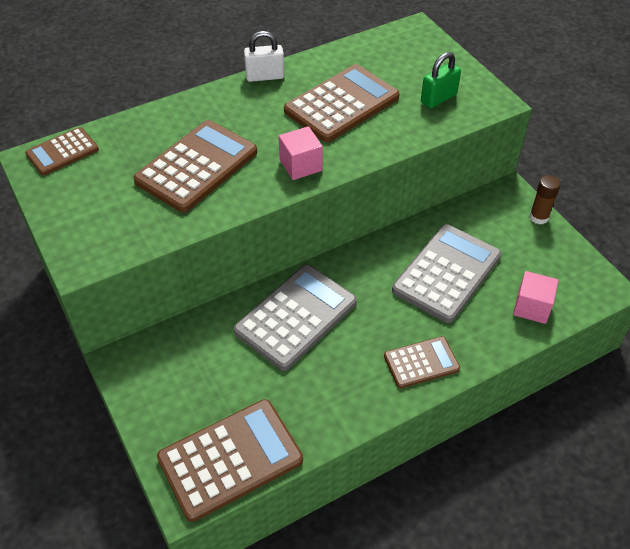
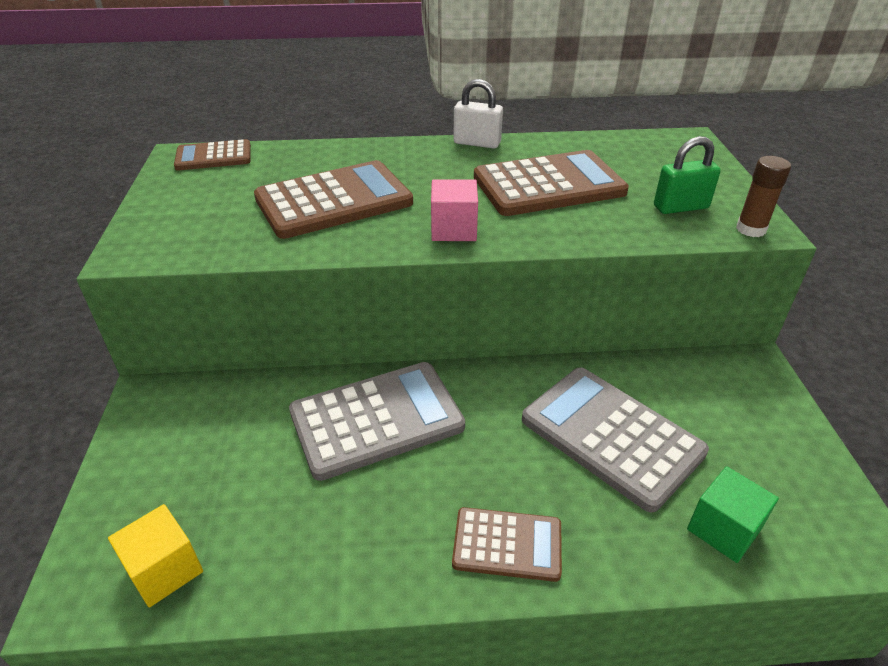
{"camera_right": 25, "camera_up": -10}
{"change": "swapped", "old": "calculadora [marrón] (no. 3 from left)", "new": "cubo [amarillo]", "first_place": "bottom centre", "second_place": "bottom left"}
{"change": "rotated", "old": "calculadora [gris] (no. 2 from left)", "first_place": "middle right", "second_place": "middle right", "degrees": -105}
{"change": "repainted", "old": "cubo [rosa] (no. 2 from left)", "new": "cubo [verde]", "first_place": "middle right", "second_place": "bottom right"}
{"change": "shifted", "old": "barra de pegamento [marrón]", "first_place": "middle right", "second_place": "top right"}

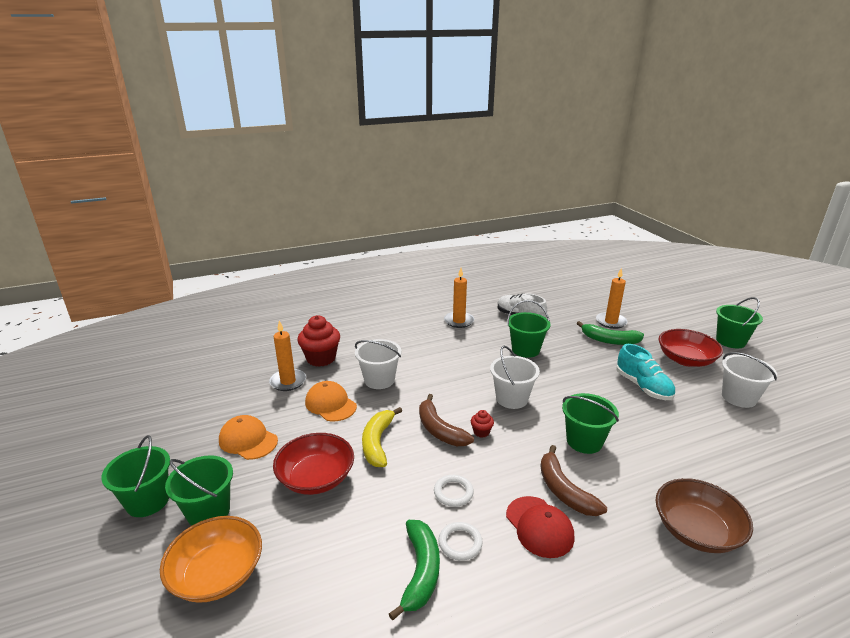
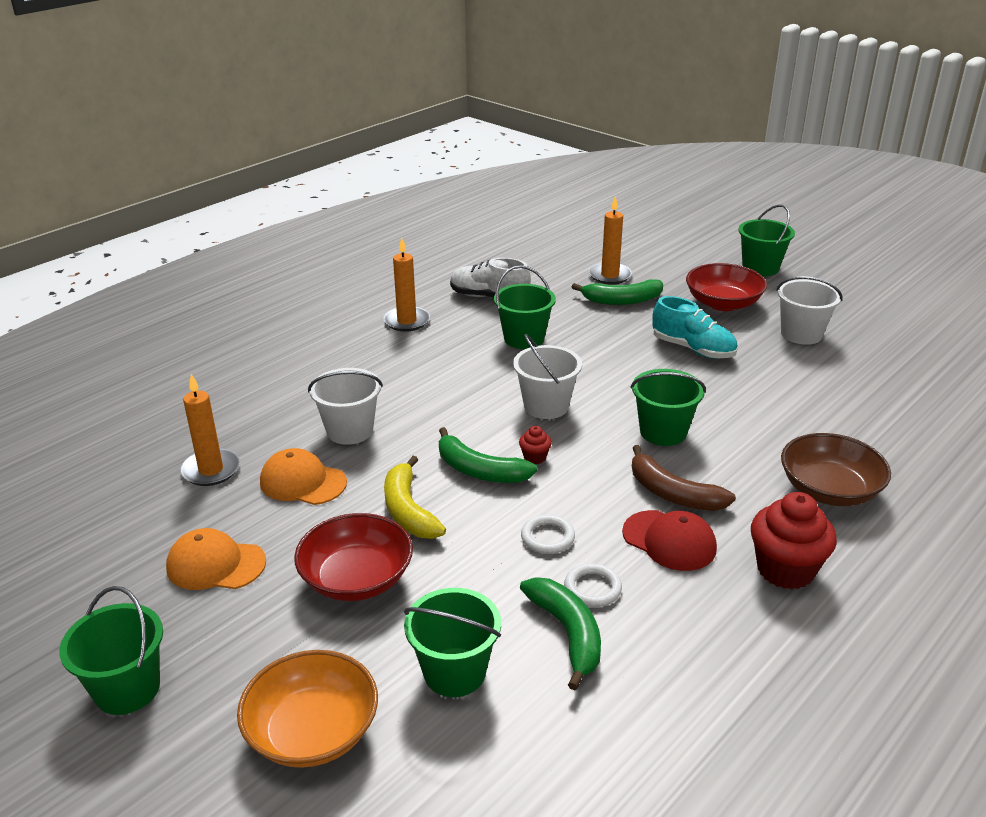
{"camera_right": -25, "camera_up": 5}
{"change": "shifted", "old": "balde [verde] (no. 2 from left)", "first_place": "bottom left", "second_place": "bottom centre"}
{"change": "shifted", "old": "magdalena [rojo] (no. 1 from left in the first image)", "new": "magdalena [rojo] (no. 2 from left)", "first_place": "centre", "second_place": "middle right"}
{"change": "repainted", "old": "plátano [marrón] (no. 1 from left)", "new": "plátano [verde] (no. 1 from left)", "first_place": "centre", "second_place": "centre"}

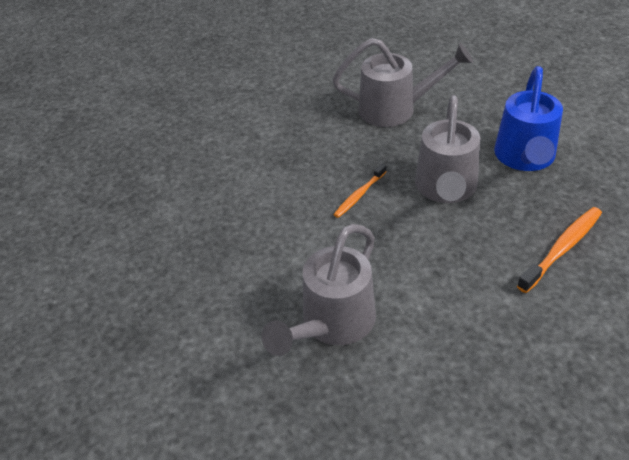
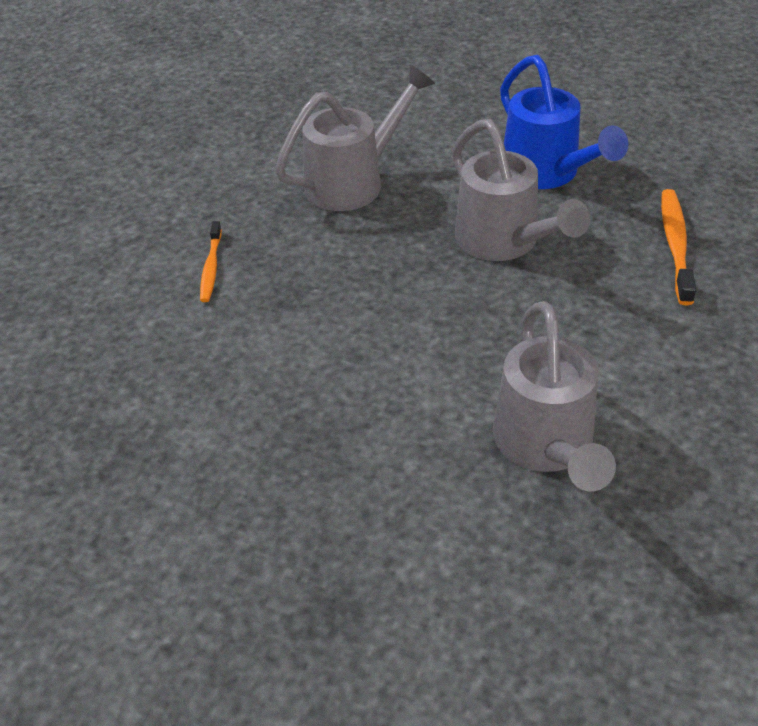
{"camera_right": -40, "camera_up": 0}
{"change": "shifted", "old": "cepillo de dientes [naranja] (no. 1 from left)", "first_place": "centre", "second_place": "middle left"}

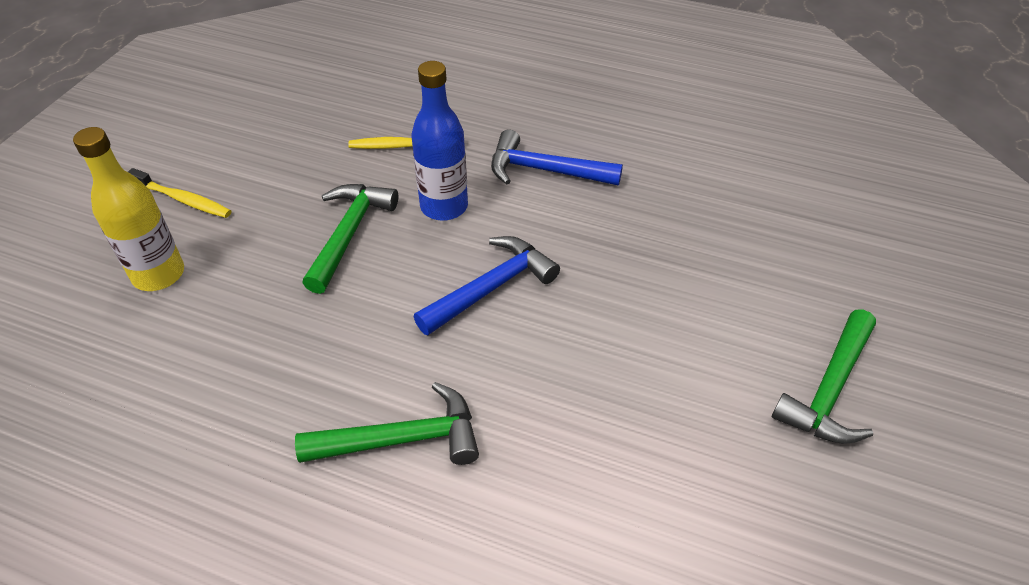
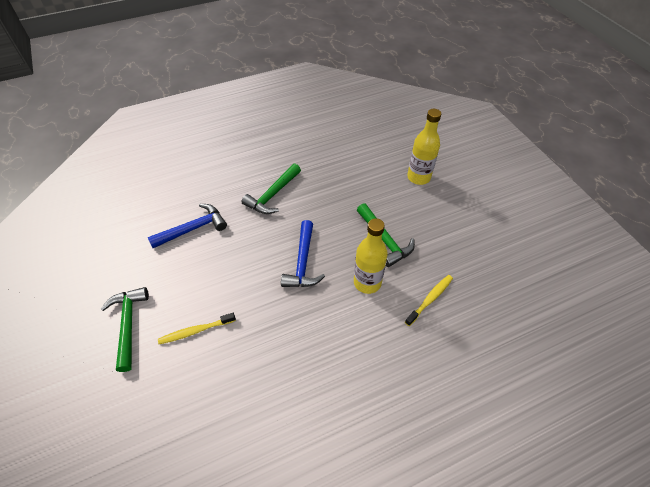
{"camera_right": 135, "camera_up": 5}
{"change": "shifted", "old": "cepillo de dientes [amarillo] (no. 1 from left)", "first_place": "top left", "second_place": "bottom left"}
{"change": "repainted", "old": "botella [azul]", "new": "botella [amarillo] (no. 1 from left)", "first_place": "top centre", "second_place": "centre"}
{"change": "shifted", "old": "martillo [azul] (no. 2 from left in the first image)", "new": "martillo [azul] (no. 1 from left)", "first_place": "top centre", "second_place": "middle left"}

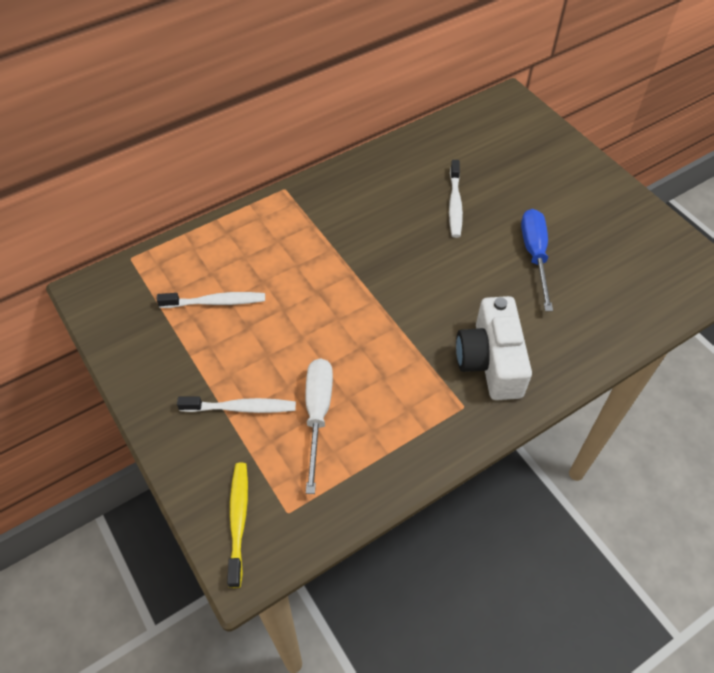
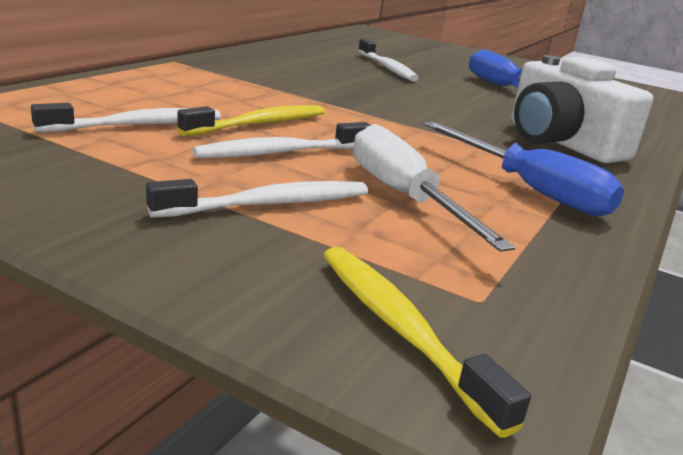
{"camera_right": -30, "camera_up": -30}
{"change": "new", "new": "cepillo de dientes [amarillo] (no. 1 from left)", "second_place": "top centre"}
{"change": "new", "new": "cepillo de dientes [blanco] (no. 3 from left)", "second_place": "top centre"}
{"change": "new", "new": "destornillador [azul] (no. 2 from left)", "second_place": "middle right"}

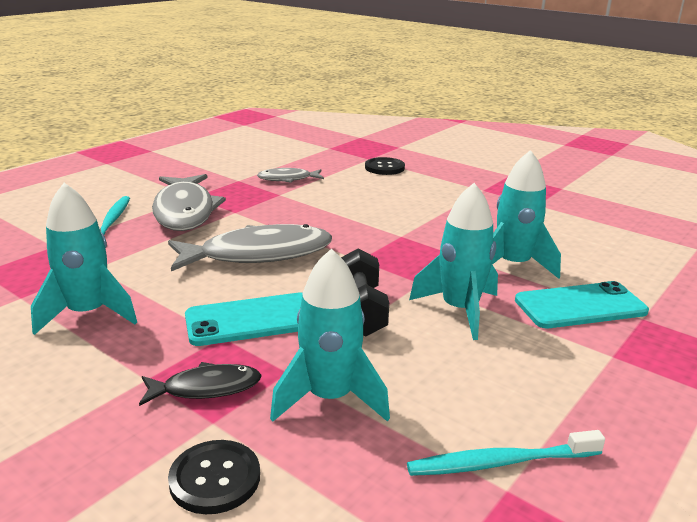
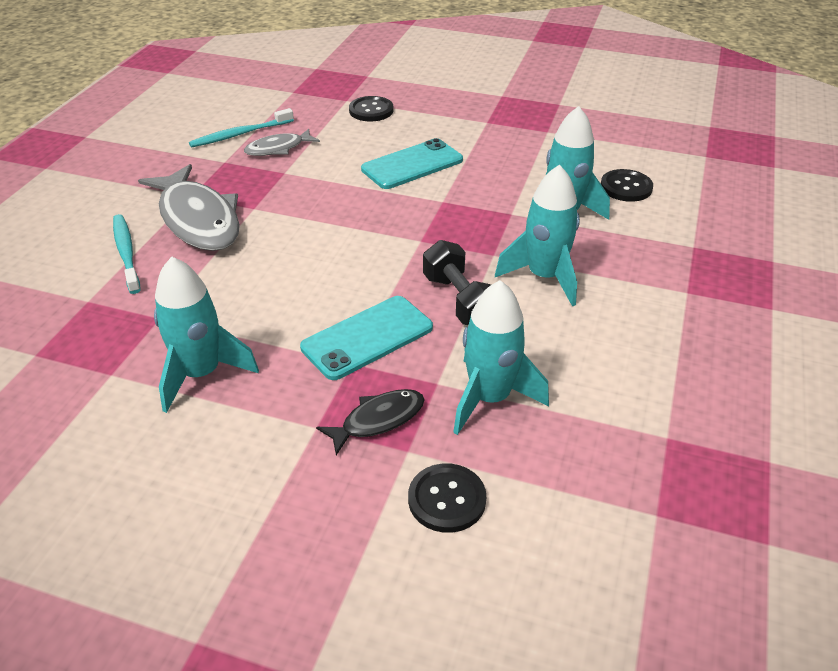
{"camera_right": -20, "camera_up": 15}
{"change": "gone", "old": "pez [gris] (no. 2 from left)", "first_place": "centre"}
{"change": "shifted", "old": "cepillo de dientes [turquesa] (no. 2 from left)", "first_place": "bottom right", "second_place": "top left"}
{"change": "shifted", "old": "móvil [turquesa] (no. 2 from left)", "first_place": "middle right", "second_place": "top centre"}
{"change": "new", "new": "botón [negro] (no. 3 from left)", "second_place": "top right"}

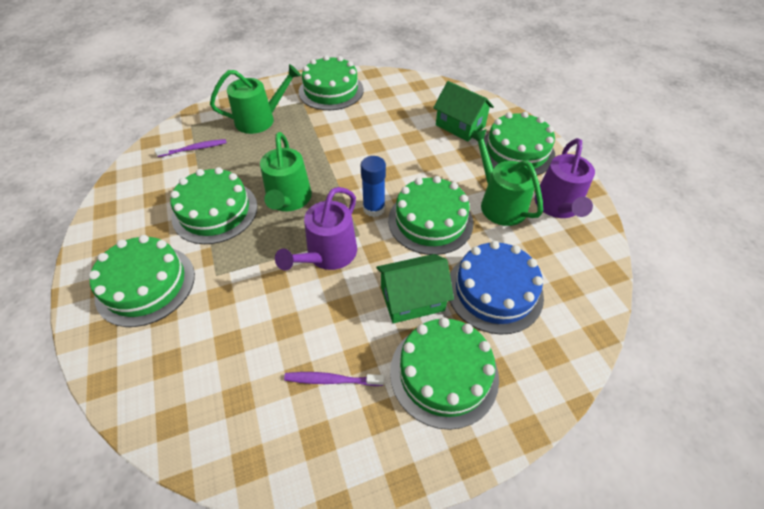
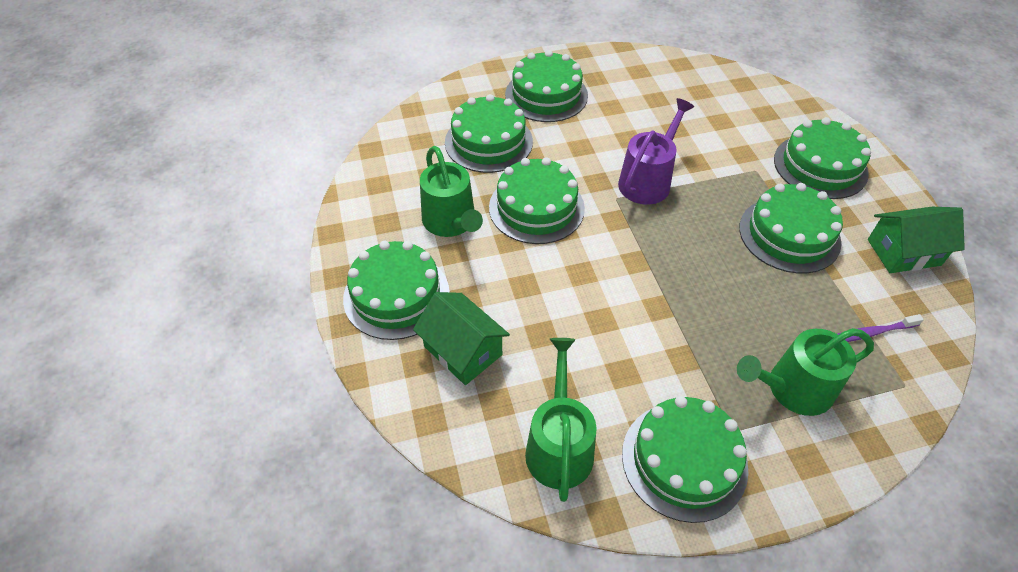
{"camera_right": -175, "camera_up": 0}
{"change": "shifted", "old": "regadera [verde] (no. 2 from left)", "first_place": "centre", "second_place": "bottom centre"}
{"change": "gone", "old": "cepillo de dientes [morado] (no. 2 from left)", "first_place": "bottom centre"}
{"change": "gone", "old": "barra de pegamento [azul]", "first_place": "centre"}
{"change": "shifted", "old": "casa [verde] (no. 1 from left in the first image)", "new": "casa [verde] (no. 2 from left)", "first_place": "centre", "second_place": "middle right"}
{"change": "repainted", "old": "tarta [azul]", "new": "tarta [verde] (no. 2 from left)", "first_place": "centre", "second_place": "top centre"}
{"change": "gone", "old": "regadera [morado] (no. 2 from left)", "first_place": "middle right"}

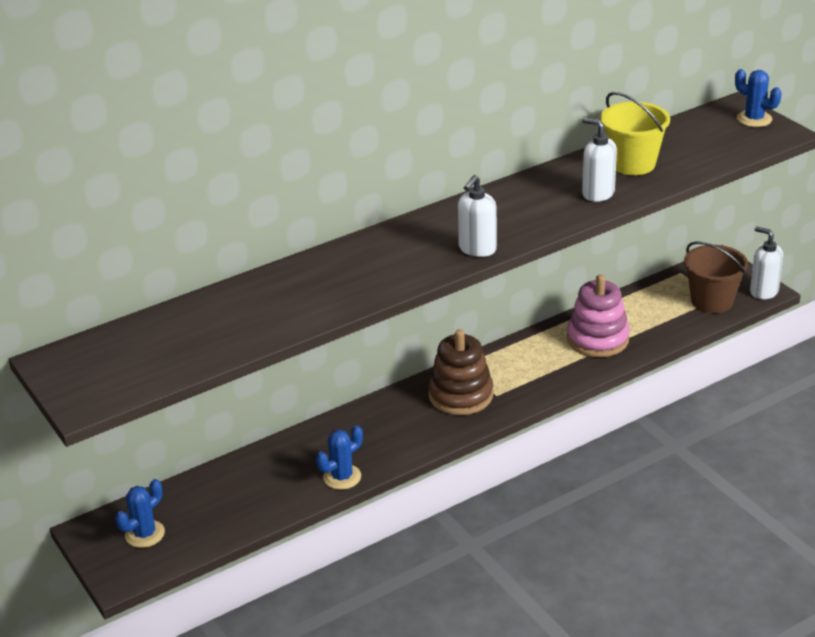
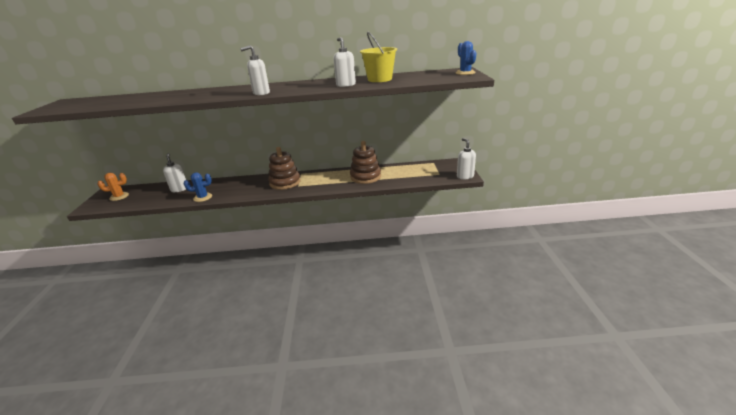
{"camera_right": 30, "camera_up": -5}
{"change": "repainted", "old": "cactus [azul] (no. 1 from left)", "new": "cactus [naranja]", "first_place": "bottom left", "second_place": "middle left"}
{"change": "repainted", "old": "juguete apilable [rosa]", "new": "juguete apilable [marrón] (no. 2 from left)", "first_place": "middle right", "second_place": "centre"}
{"change": "gone", "old": "balde [marrón]", "first_place": "middle right"}
{"change": "new", "new": "dispensador de jabón [blanco] (no. 1 from left)", "second_place": "middle left"}

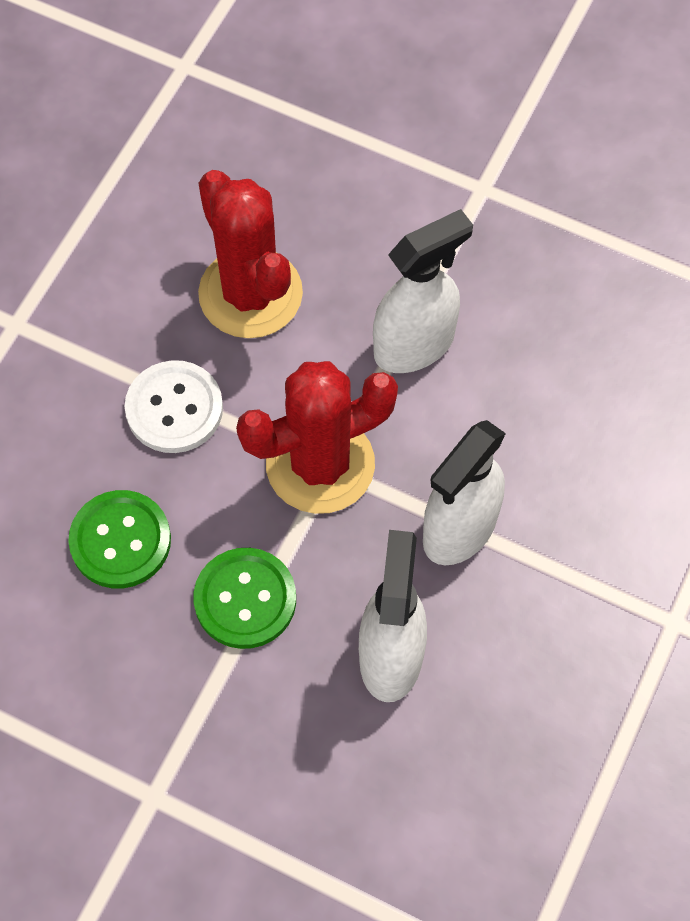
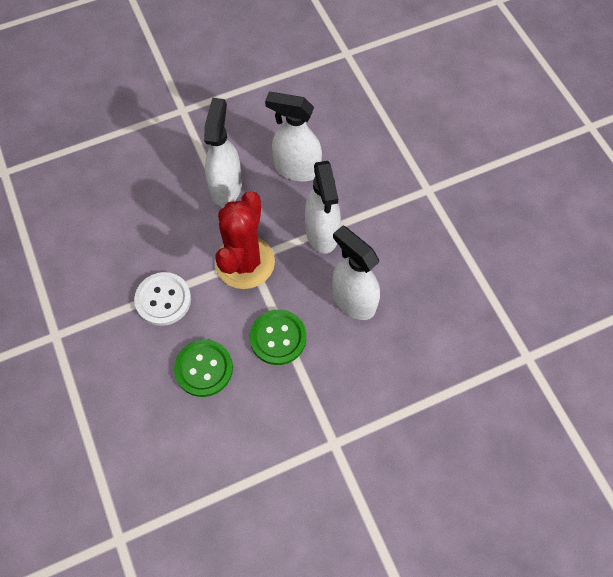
{"camera_right": -50, "camera_up": 0}
{"change": "gone", "old": "cactus [rojo] (no. 1 from left)", "first_place": "top centre"}
{"change": "new", "new": "pulverizador [blanco] (no. 2 from left)", "second_place": "top centre"}

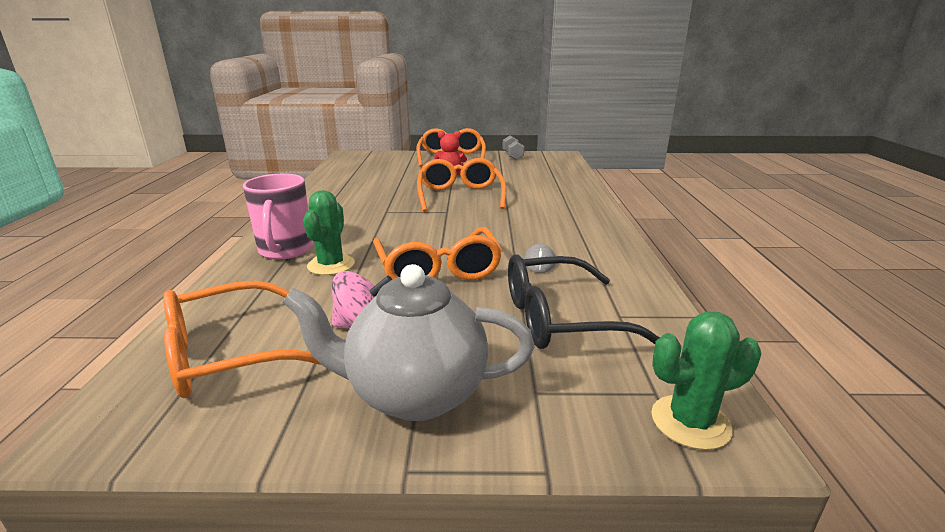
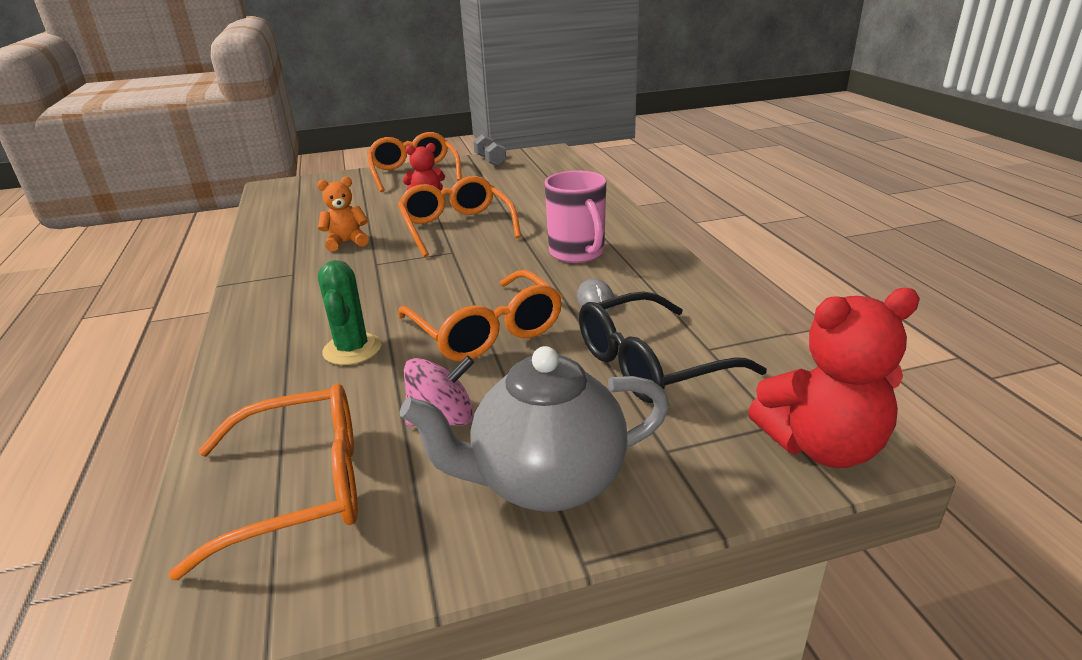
{"camera_right": -15, "camera_up": 5}
{"change": "rotated", "old": "gafas [naranja] (no. 1 from left)", "first_place": "middle left", "second_place": "bottom left", "degrees": -150}
{"change": "shifted", "old": "taza [rosa]", "first_place": "middle left", "second_place": "top centre"}
{"change": "swapped", "old": "cactus [verde] (no. 2 from left)", "new": "osito [rojo] (no. 2 from left)", "first_place": "bottom right", "second_place": "middle right"}
{"change": "new", "new": "osito [naranja]", "second_place": "top left"}

